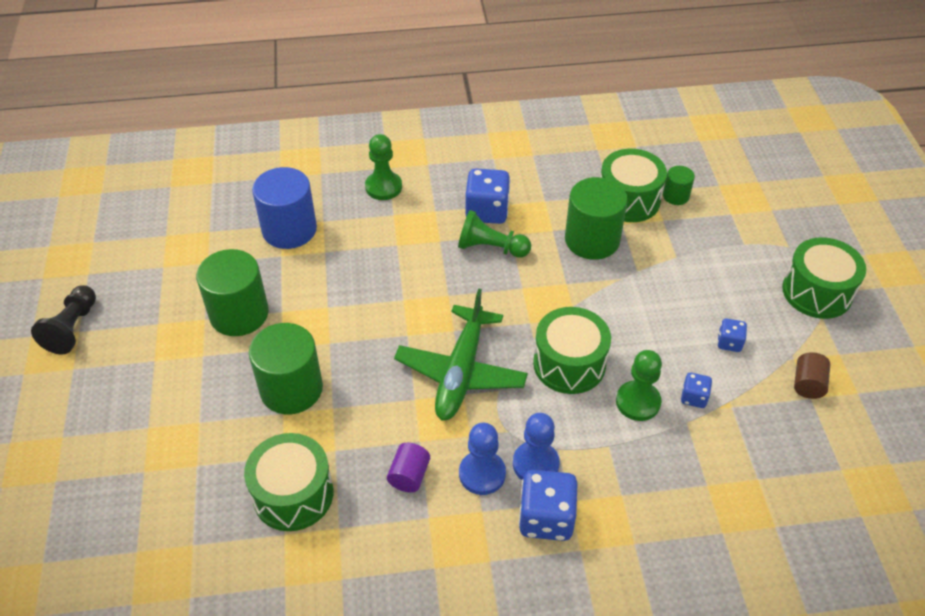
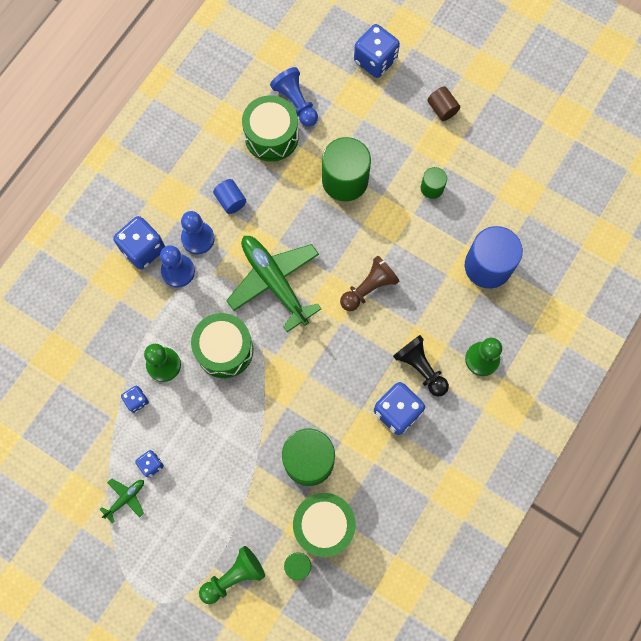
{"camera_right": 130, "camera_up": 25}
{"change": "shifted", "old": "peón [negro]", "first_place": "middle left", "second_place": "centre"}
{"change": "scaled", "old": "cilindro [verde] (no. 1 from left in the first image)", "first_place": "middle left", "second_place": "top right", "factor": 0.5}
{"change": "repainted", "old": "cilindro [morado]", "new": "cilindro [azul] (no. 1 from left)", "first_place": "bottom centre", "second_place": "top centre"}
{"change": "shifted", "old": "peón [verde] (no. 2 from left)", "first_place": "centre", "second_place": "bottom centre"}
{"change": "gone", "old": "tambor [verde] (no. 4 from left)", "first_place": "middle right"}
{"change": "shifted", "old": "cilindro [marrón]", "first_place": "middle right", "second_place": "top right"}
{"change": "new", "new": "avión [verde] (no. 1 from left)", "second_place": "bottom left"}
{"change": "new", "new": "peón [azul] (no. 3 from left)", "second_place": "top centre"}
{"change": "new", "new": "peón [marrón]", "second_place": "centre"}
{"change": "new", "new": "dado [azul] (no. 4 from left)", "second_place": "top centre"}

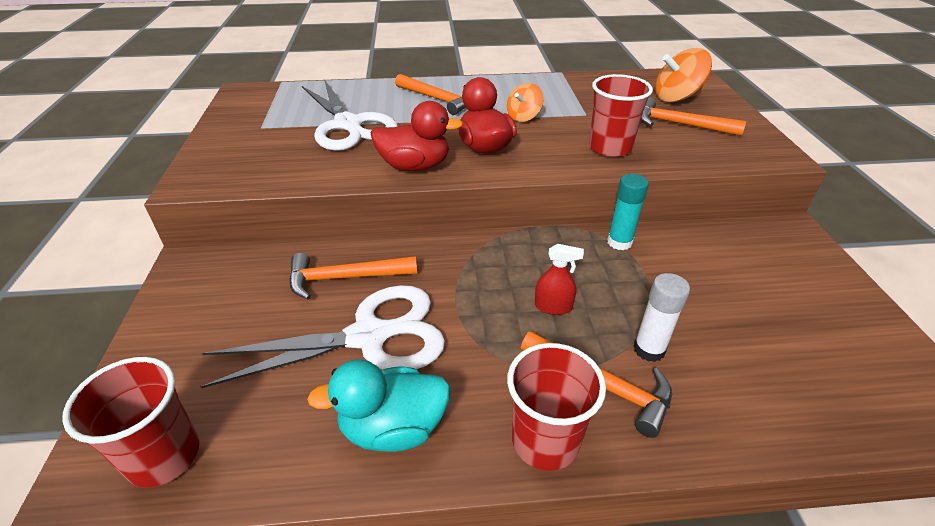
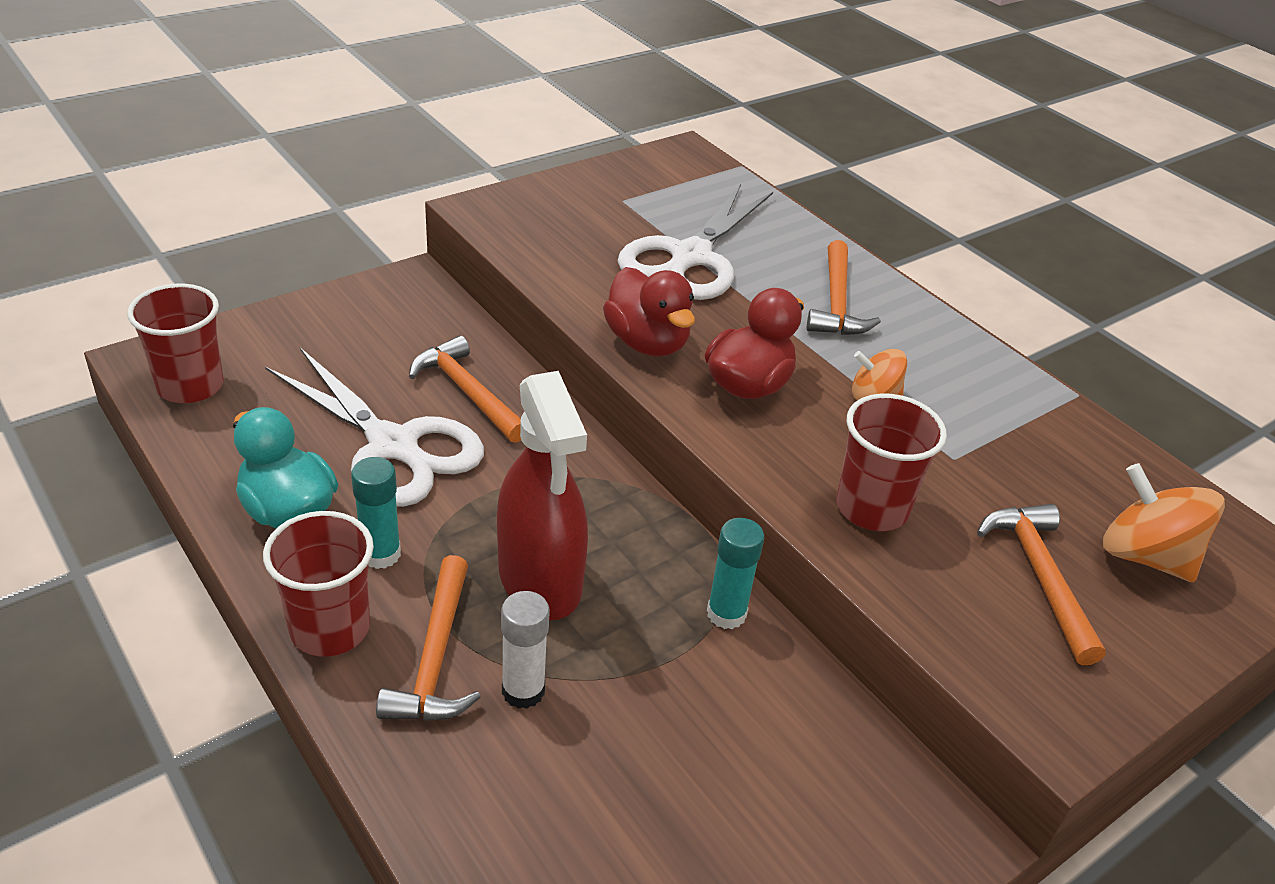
{"camera_right": 55, "camera_up": 0}
{"change": "scaled", "old": "pulverizador [rojo]", "first_place": "centre", "second_place": "centre", "factor": 2.32}
{"change": "new", "new": "barra de pegamento [turquesa] (no. 1 from left)", "second_place": "middle left"}

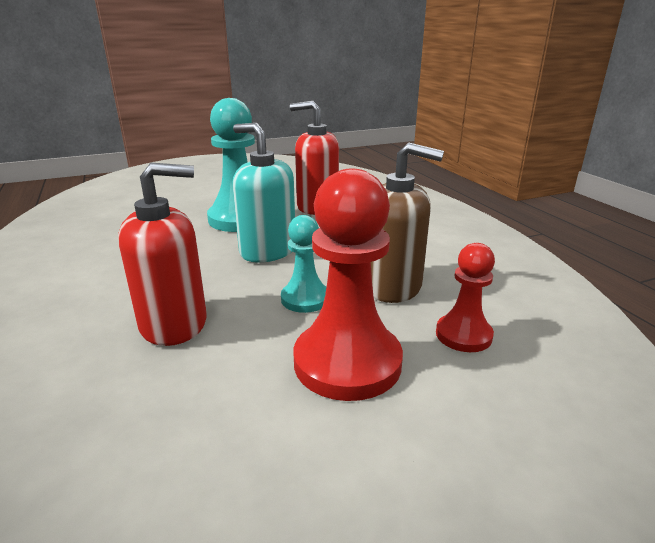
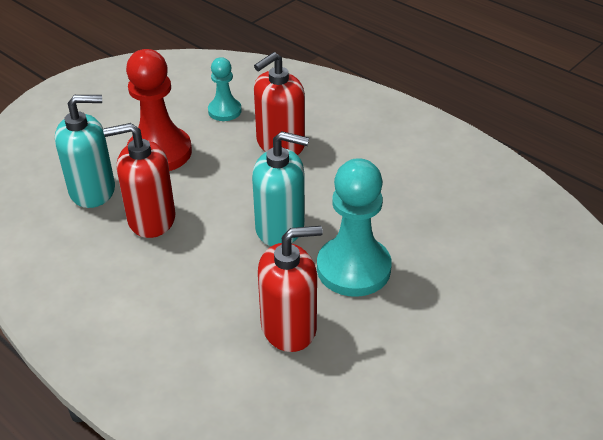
{"camera_right": 155, "camera_up": 15}
{"change": "shifted", "old": "peón [turquesa] (no. 2 from left in the first image)", "new": "peón [turquesa] (no. 1 from left)", "first_place": "centre", "second_place": "top centre"}
{"change": "repainted", "old": "dispensador de jabón [marrón]", "new": "dispensador de jabón [rojo] (no. 1 from left)", "first_place": "centre", "second_place": "middle left"}
{"change": "swapped", "old": "peón [rojo] (no. 2 from left)", "new": "dispensador de jabón [turquesa] (no. 1 from left)", "first_place": "middle right", "second_place": "middle left"}

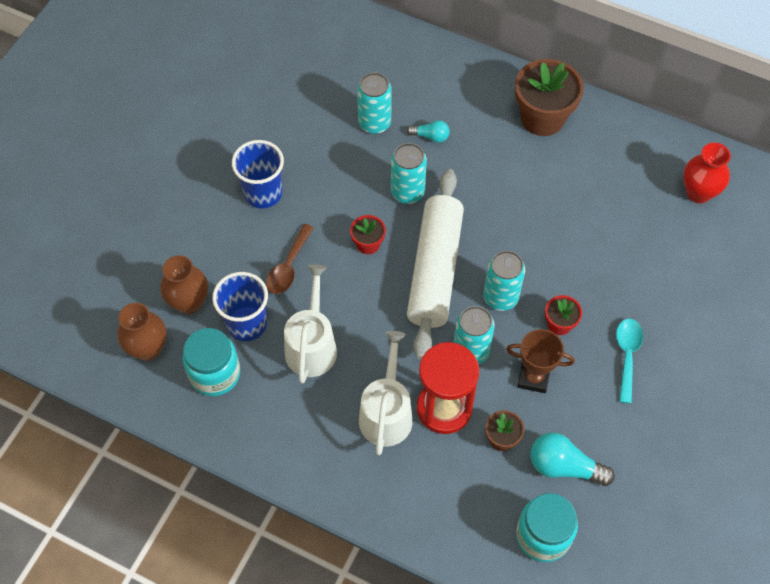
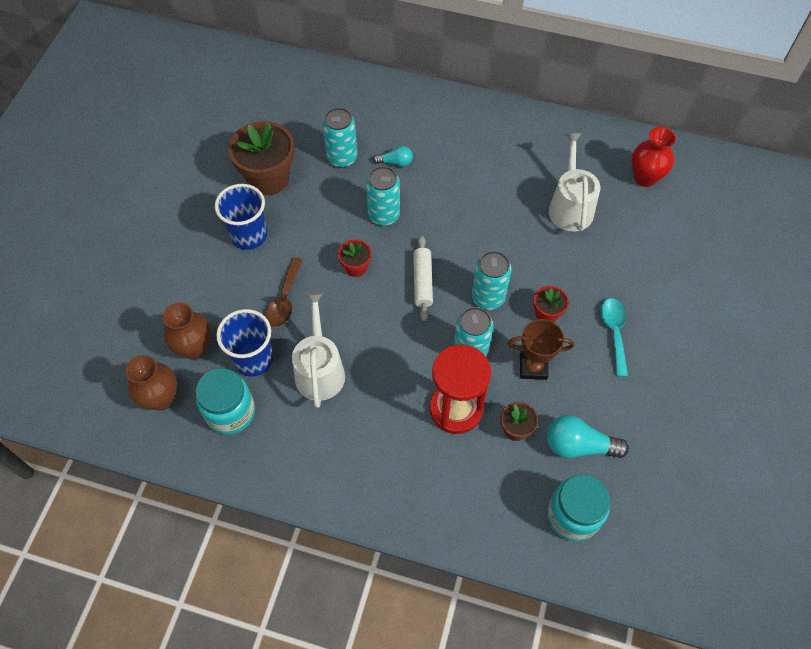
{"camera_right": -10, "camera_up": 0}
{"change": "shifted", "old": "regadera [blanco] (no. 2 from left)", "first_place": "bottom centre", "second_place": "top right"}
{"change": "scaled", "old": "rodillo [blanco]", "first_place": "centre", "second_place": "centre", "factor": 0.48}
{"change": "shifted", "old": "maceta [marrón] (no. 2 from left in the first image)", "new": "maceta [marrón] (no. 1 from left)", "first_place": "top right", "second_place": "top left"}

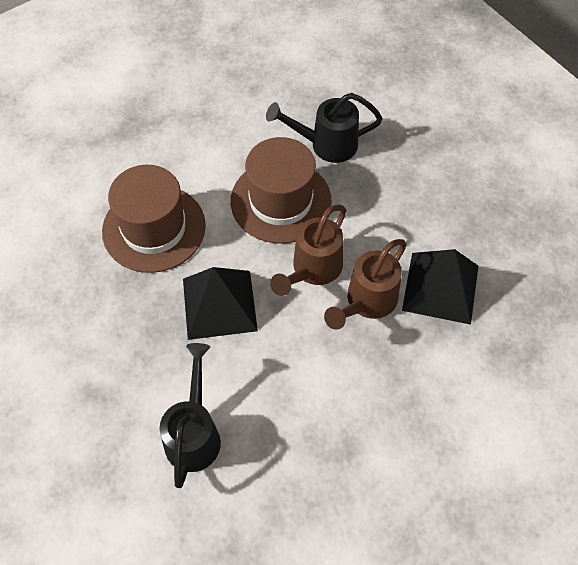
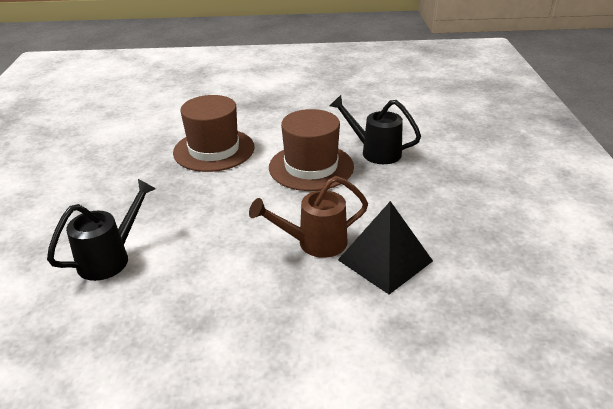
{"camera_right": 35, "camera_up": -25}
{"change": "gone", "old": "pirámide [negro] (no. 1 from left)", "first_place": "centre"}
{"change": "gone", "old": "regadera [marrón] (no. 1 from left)", "first_place": "centre"}

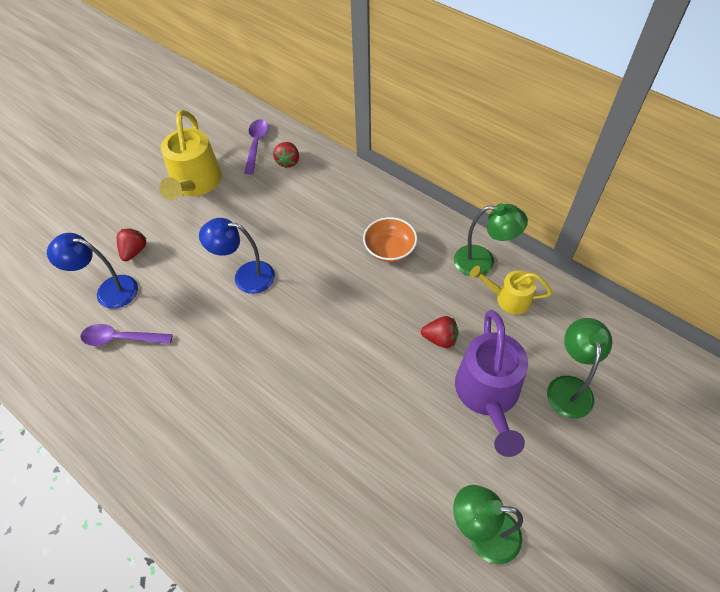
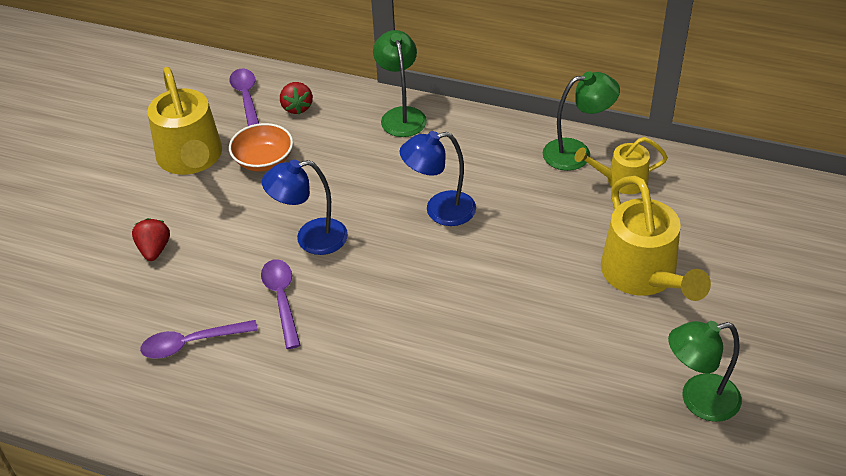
{"camera_right": -20, "camera_up": -10}
{"change": "shifted", "old": "lámpara [azul] (no. 1 from left in the first image)", "new": "lámpara [azul] (no. 2 from left)", "first_place": "middle left", "second_place": "centre"}
{"change": "shifted", "old": "cuenco [naranja]", "first_place": "centre", "second_place": "top left"}
{"change": "gone", "old": "fresa [rojo] (no. 3 from left)", "first_place": "centre"}
{"change": "repainted", "old": "regadera [morado]", "new": "regadera [amarillo] (no. 3 from left)", "first_place": "middle right", "second_place": "middle right"}
{"change": "shifted", "old": "lámpara [verde] (no. 3 from left in the first image)", "new": "lámpara [verde] (no. 1 from left)", "first_place": "middle right", "second_place": "top centre"}
{"change": "new", "new": "cuchara [morado] (no. 3 from left)", "second_place": "middle left"}

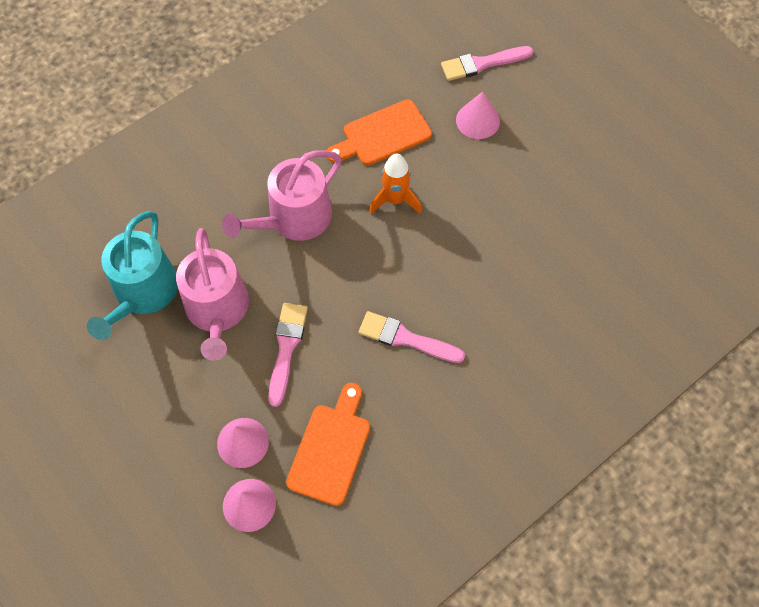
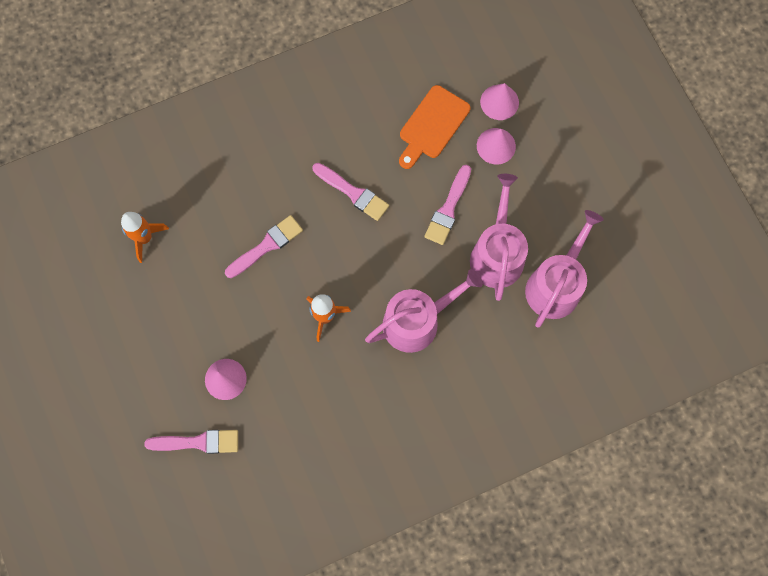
{"camera_right": -165, "camera_up": 10}
{"change": "repainted", "old": "regadera [turquesa]", "new": "regadera [rosa] (no. 3 from left)", "first_place": "middle left", "second_place": "middle right"}
{"change": "gone", "old": "tabla de cortar [naranja] (no. 2 from left)", "first_place": "top centre"}
{"change": "new", "new": "cohete [naranja] (no. 1 from left)", "second_place": "middle left"}
{"change": "new", "new": "pincel [rosa] (no. 2 from left)", "second_place": "centre"}

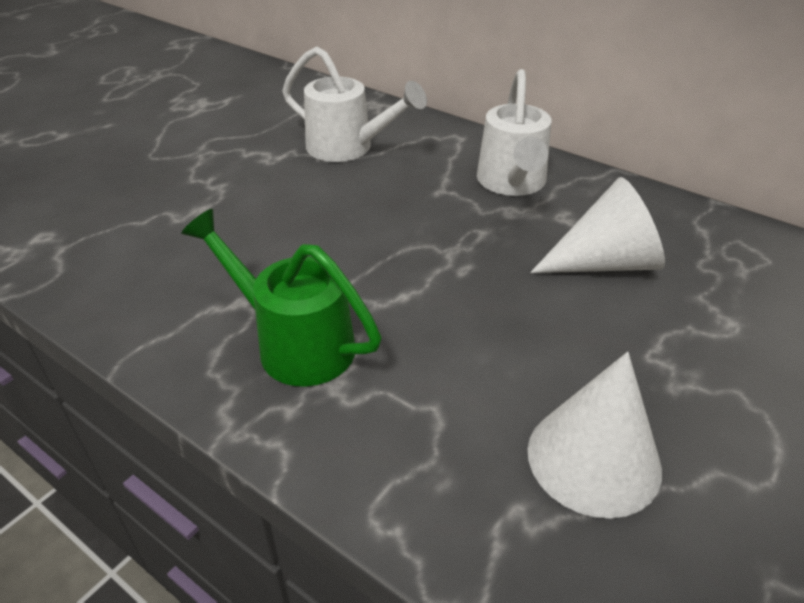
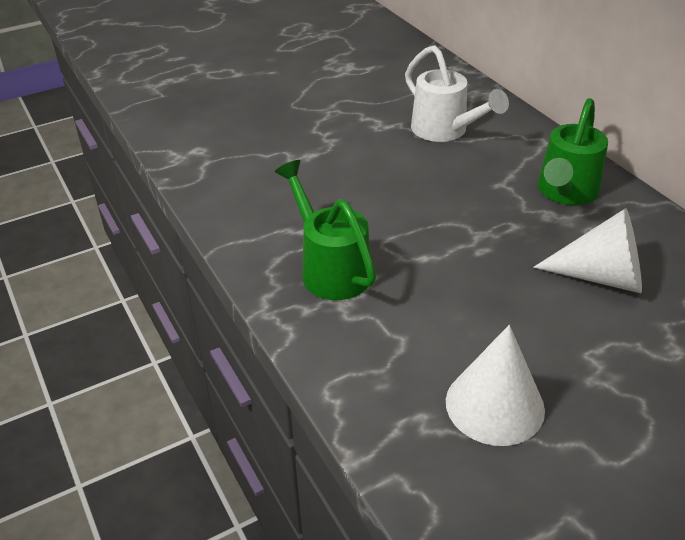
{"camera_right": 25, "camera_up": 0}
{"change": "repainted", "old": "regadera [blanco] (no. 2 from left)", "new": "regadera [verde] (no. 2 from left)", "first_place": "top centre", "second_place": "top right"}

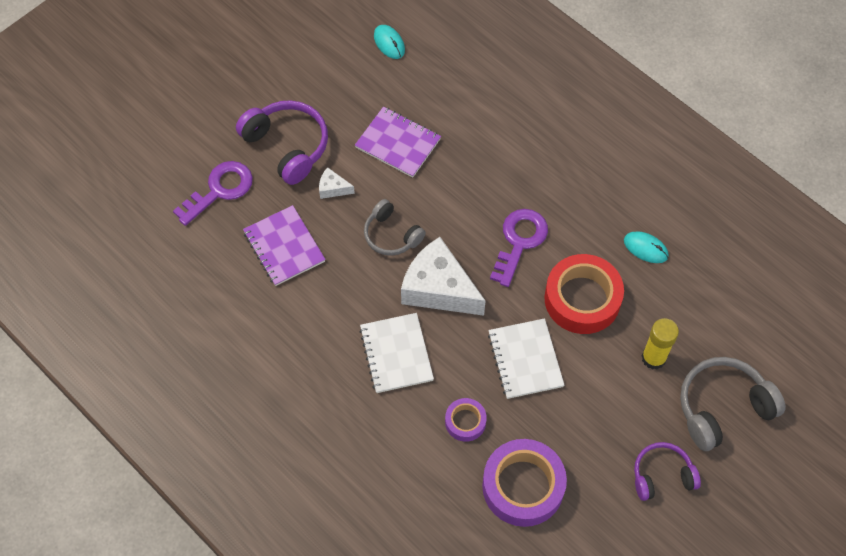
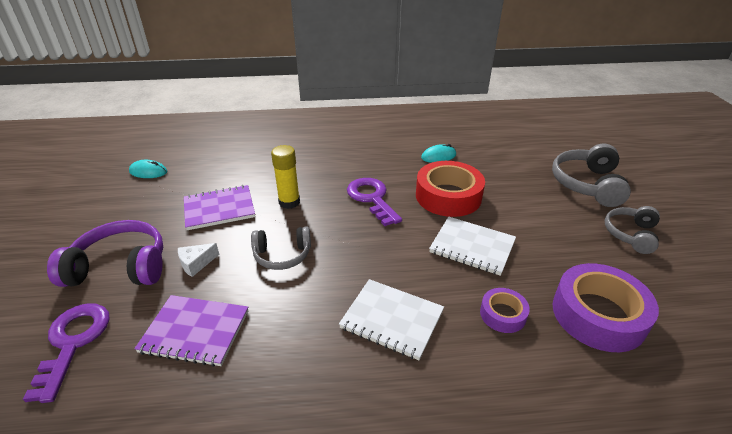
{"camera_right": -50, "camera_up": -25}
{"change": "gone", "old": "queso [blanco] (no. 2 from left)", "first_place": "centre"}
{"change": "repainted", "old": "auriculares [morado] (no. 2 from left)", "new": "auriculares [gris] (no. 3 from left)", "first_place": "bottom right", "second_place": "middle right"}
{"change": "shifted", "old": "barra de pegamento [amarillo]", "first_place": "middle right", "second_place": "centre"}

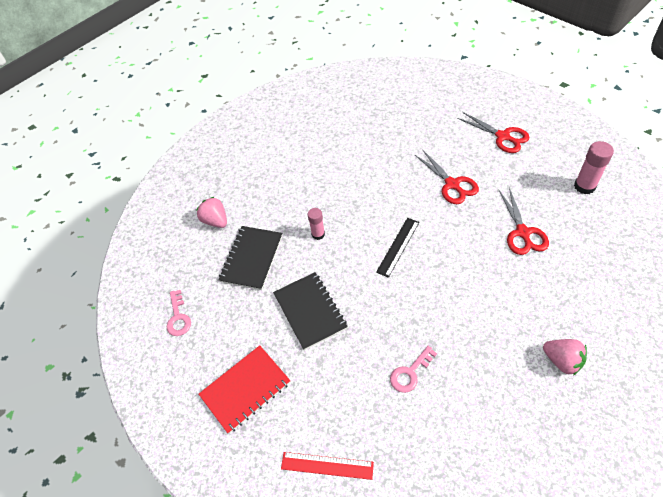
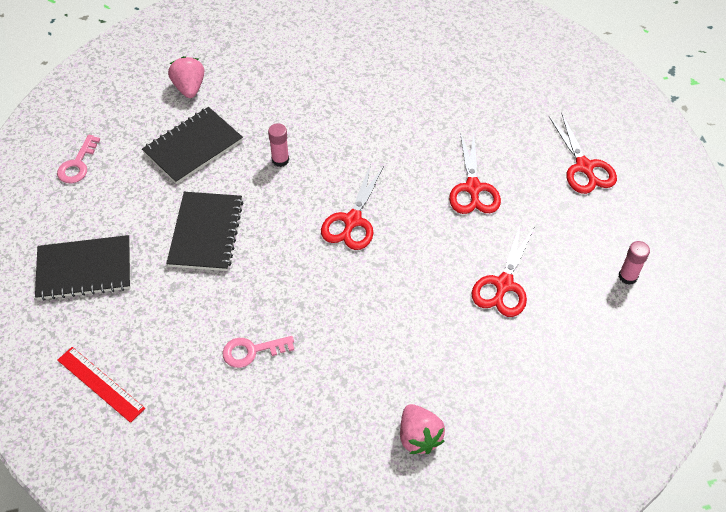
{"camera_right": 25, "camera_up": 0}
{"change": "repainted", "old": "cuaderno [rojo]", "new": "cuaderno [negro] (no. 1 from left)", "first_place": "bottom centre", "second_place": "middle left"}
{"change": "swapped", "old": "regla [negro]", "new": "tijeras [rojo] (no. 1 from left)", "first_place": "centre", "second_place": "centre"}
{"change": "scaled", "old": "barra de pegamento [rosa] (no. 2 from left)", "first_place": "middle right", "second_place": "middle right", "factor": 0.65}

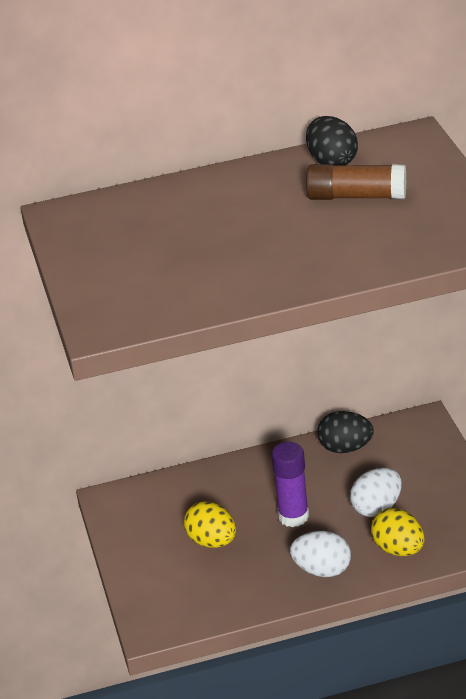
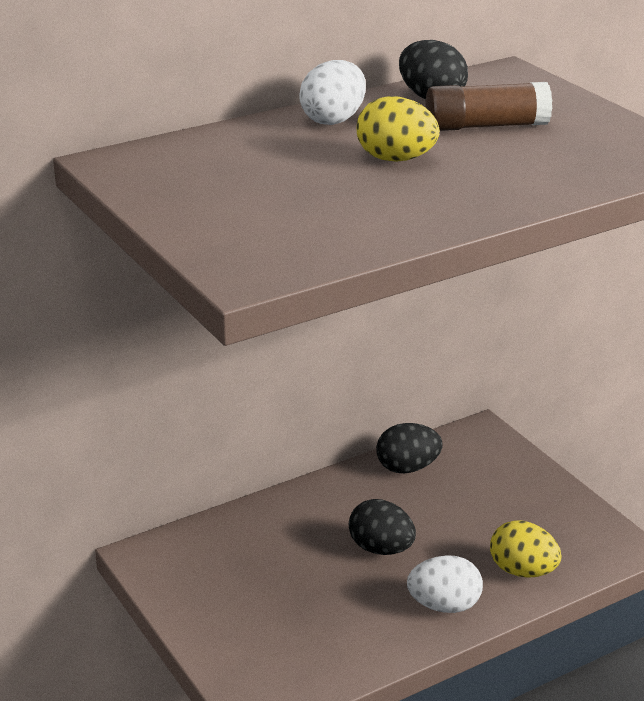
{"camera_right": -20, "camera_up": -5}
{"change": "shifted", "old": "huevo [amarillo] (no. 1 from left)", "first_place": "bottom centre", "second_place": "top centre"}
{"change": "swapped", "old": "barra de pegamento [morado]", "new": "huevo [negro] (no. 1 from left)", "first_place": "bottom centre", "second_place": "bottom centre"}
{"change": "shifted", "old": "huevo [blanco] (no. 2 from left in the first image)", "new": "huevo [blanco] (no. 1 from left)", "first_place": "bottom right", "second_place": "top centre"}

